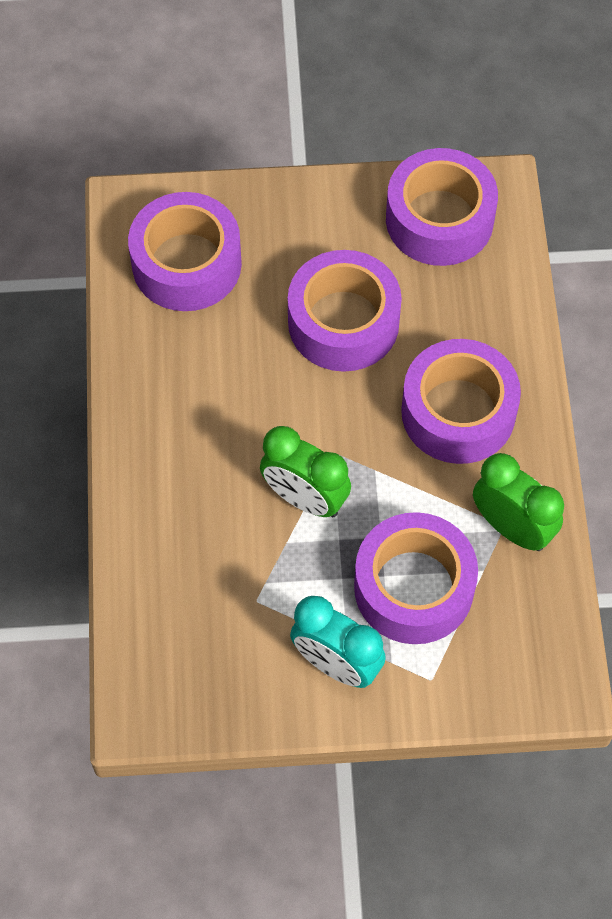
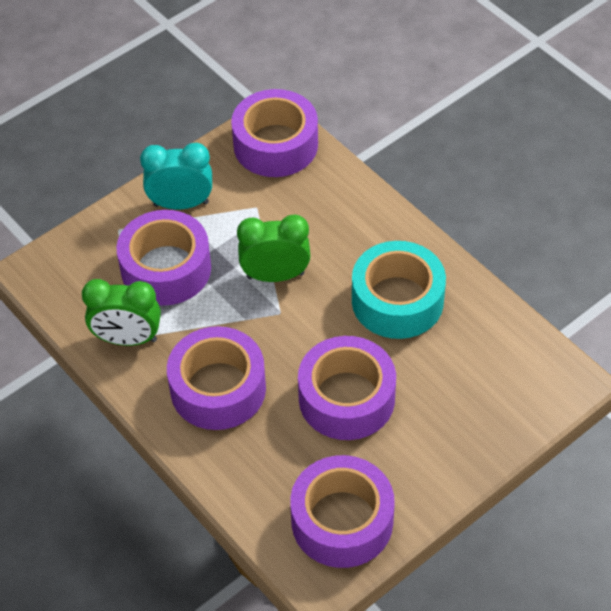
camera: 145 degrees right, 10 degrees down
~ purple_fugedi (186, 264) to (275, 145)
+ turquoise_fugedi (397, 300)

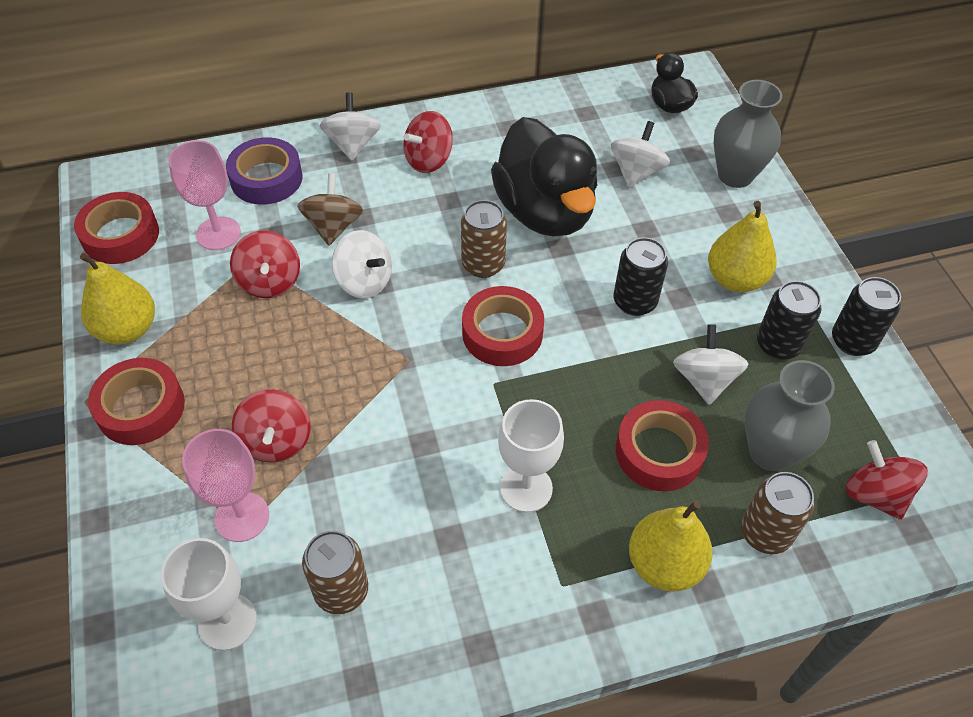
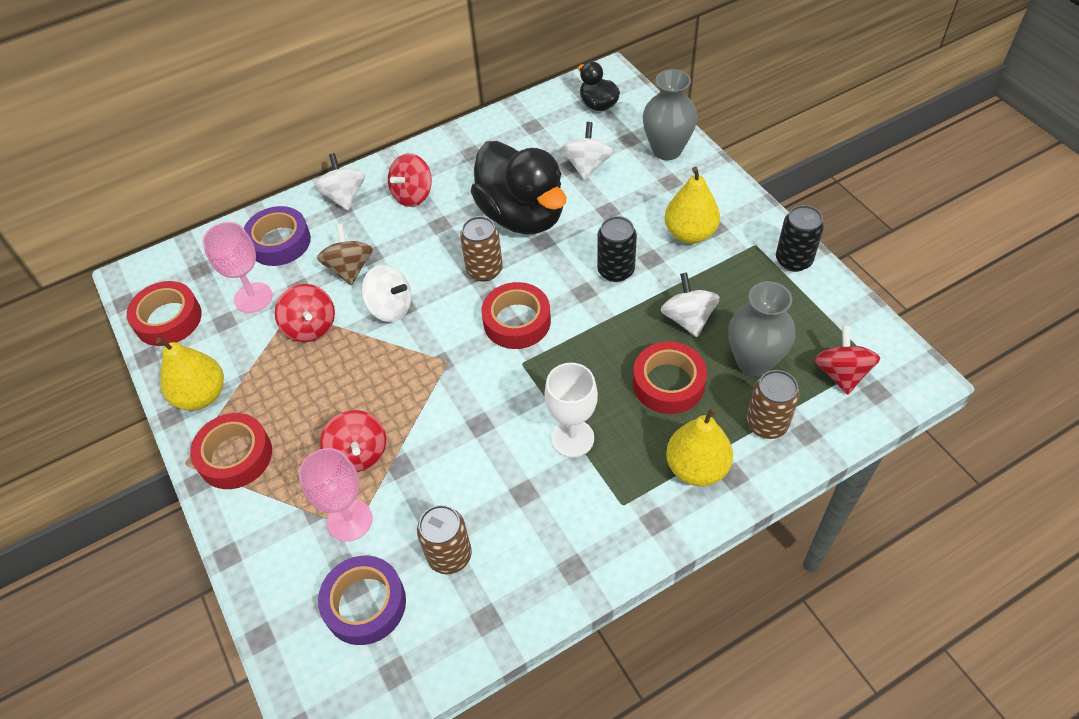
camera: 10 degrees left, 0 degrees up
- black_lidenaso (778, 345)
~ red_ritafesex (875, 494) = (841, 373) 45 degrees clockwise
~ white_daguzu (227, 621) to purple_fugedi (365, 604)

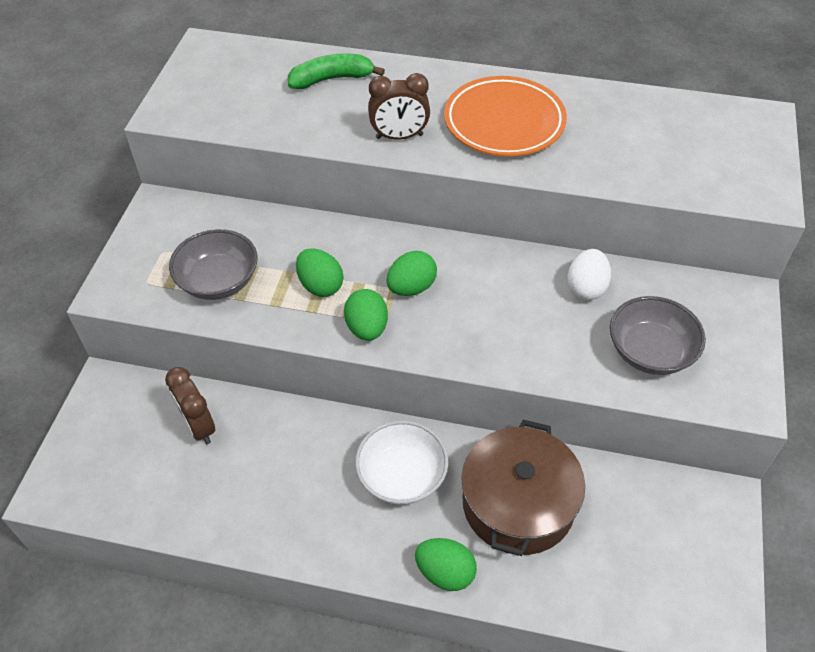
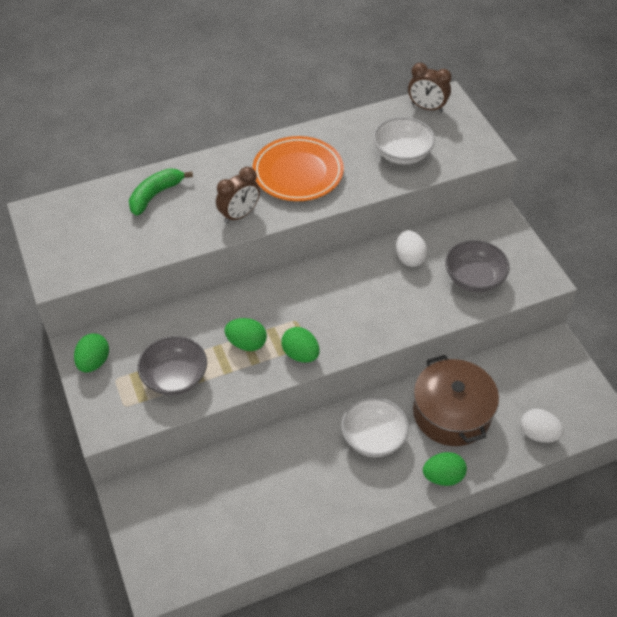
camera: 35 degrees left, 0 degrees up
~ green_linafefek (411, 287) to (94, 362)
~ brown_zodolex (198, 426) to (427, 108)
+ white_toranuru (402, 154)
+ white_linafefek (538, 434)

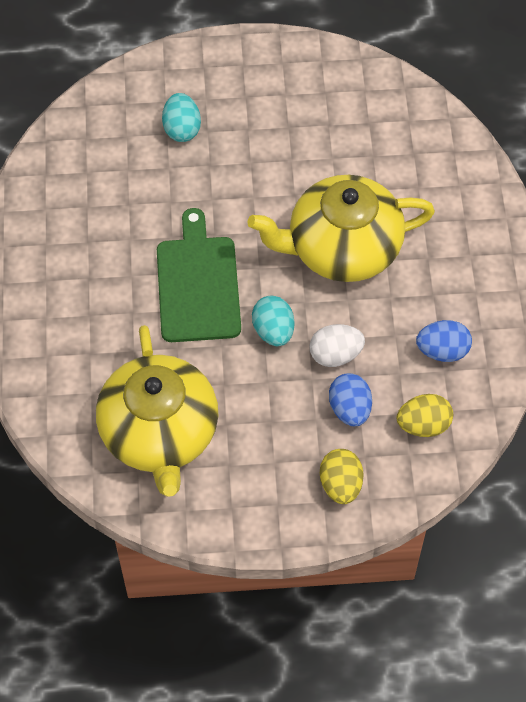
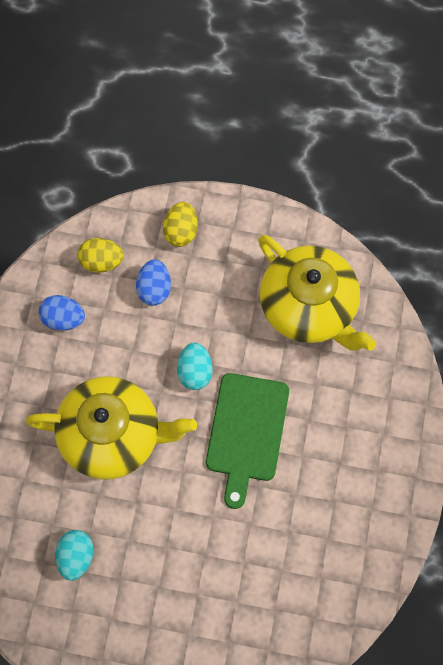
camera: 165 degrees left, 10 degrees up
~ turquoise_linafefek (182, 129) to (76, 556)
- white_linafefek (335, 355)
~ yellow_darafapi (160, 433) = (309, 307) 135 degrees clockwise

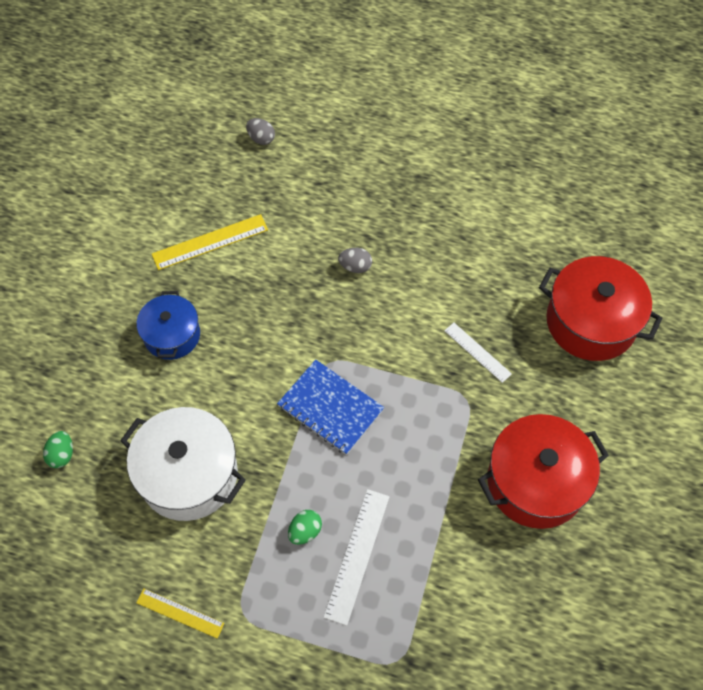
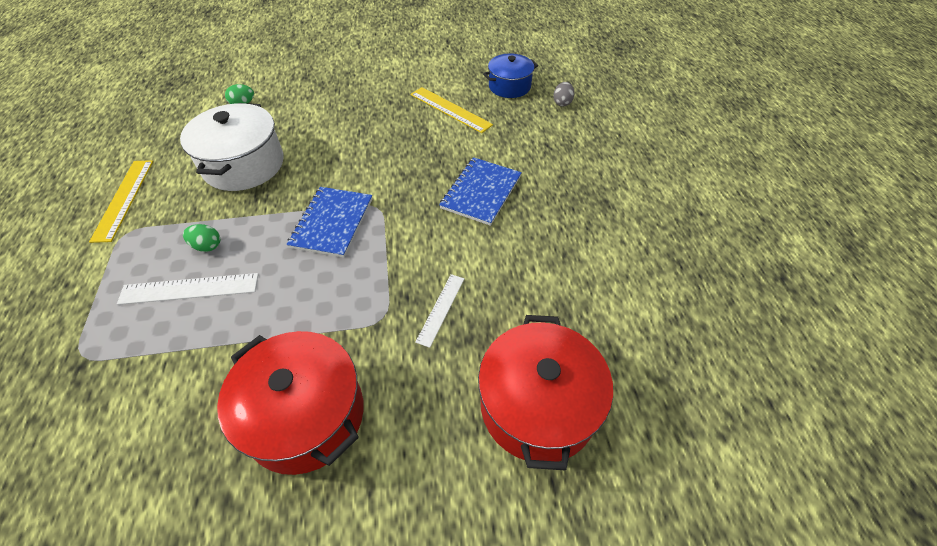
camera: 65 degrees right, 10 degrees down
~ grey_linafefek (355, 267) to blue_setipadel (481, 192)
~ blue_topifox (172, 335) to (509, 86)
~ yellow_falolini (180, 613) = (124, 199) x1.55

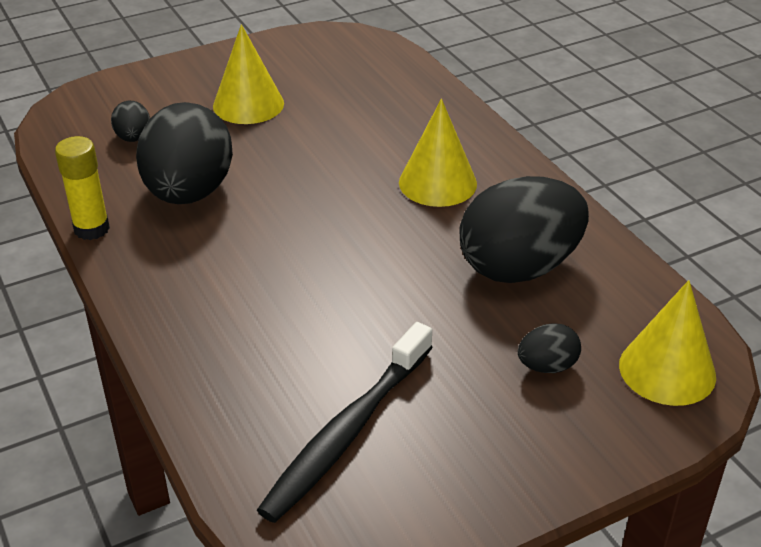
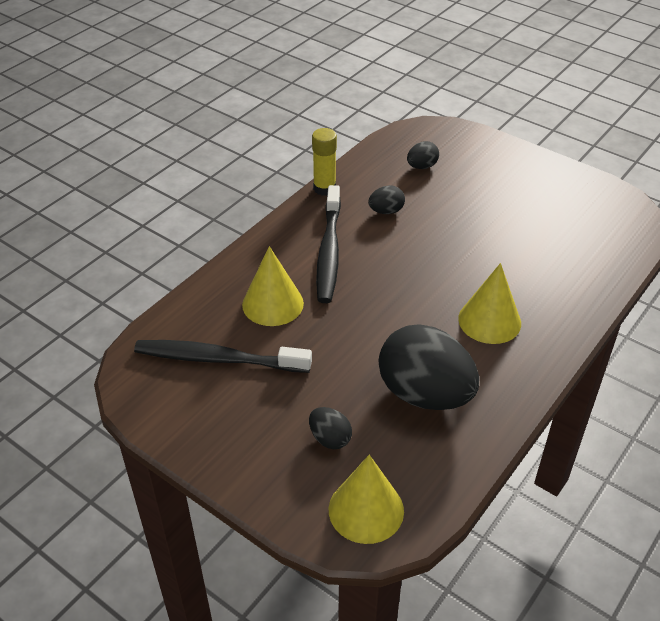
camera: 65 degrees right, 5 degrees up
~ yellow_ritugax (248, 104) to (273, 304)
~ black_linafefek (189, 193) = (386, 211) x0.44
+ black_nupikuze (329, 252)

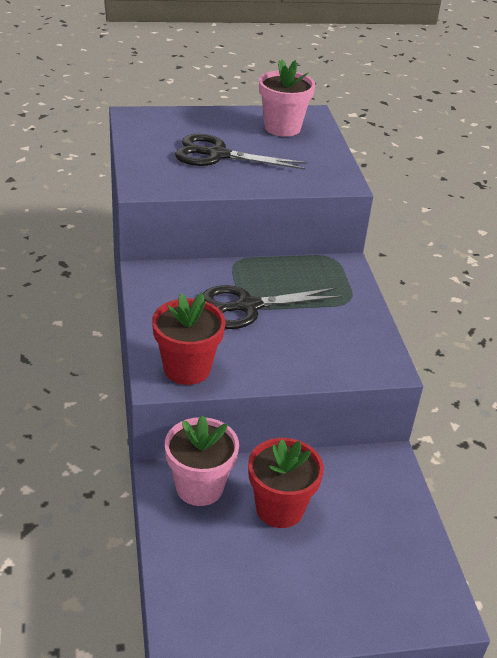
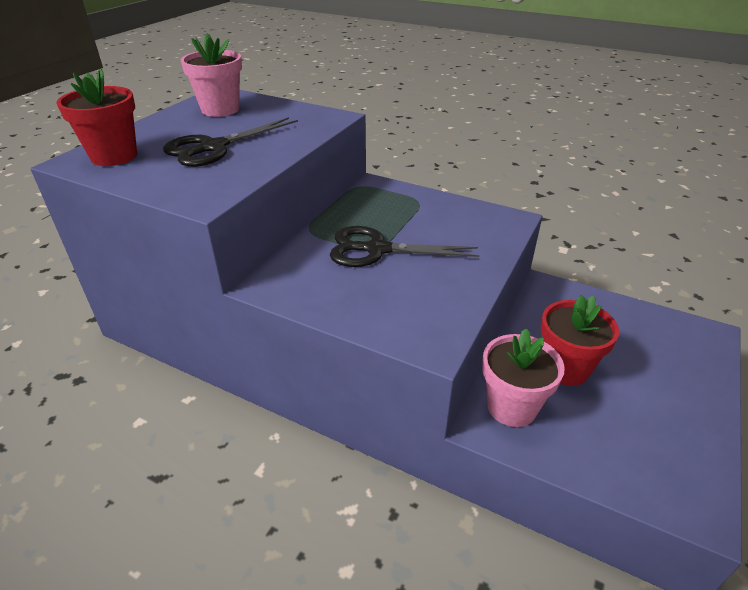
camera: 50 degrees left, 0 degrees up
~ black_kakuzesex (248, 307) = (377, 249) 75 degrees clockwise
~ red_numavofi (187, 369) to (114, 156)

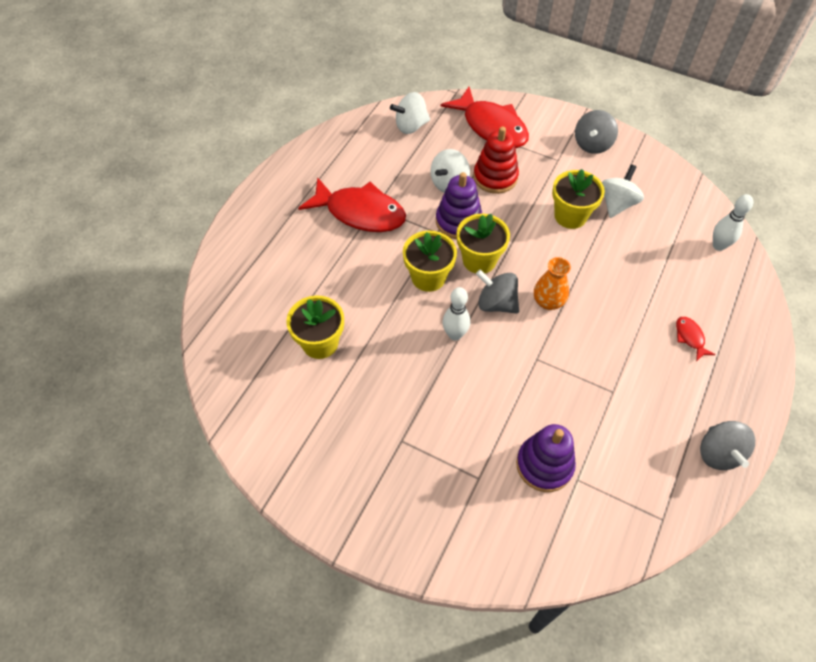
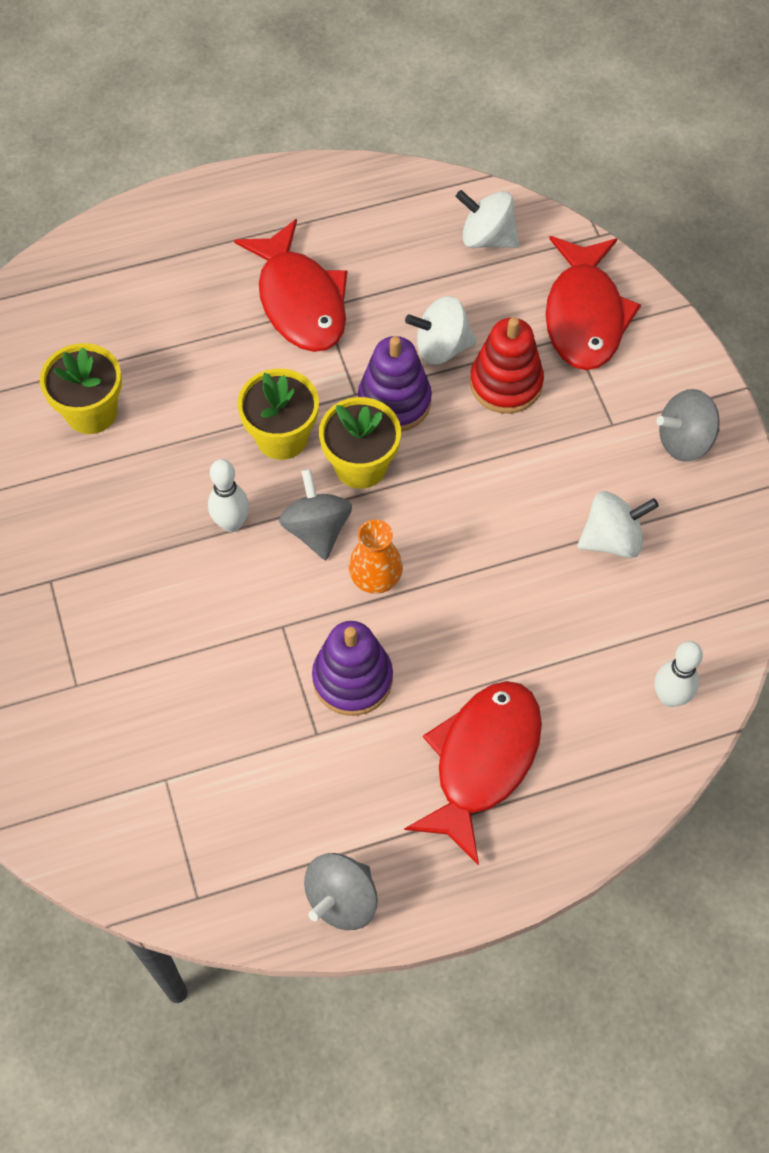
camera: 45 degrees right, 5 degrees up
- yellow_numavofi (570, 216)
~ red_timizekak (690, 337) = (482, 761) x2.37
~ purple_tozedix (544, 465) to (352, 679)

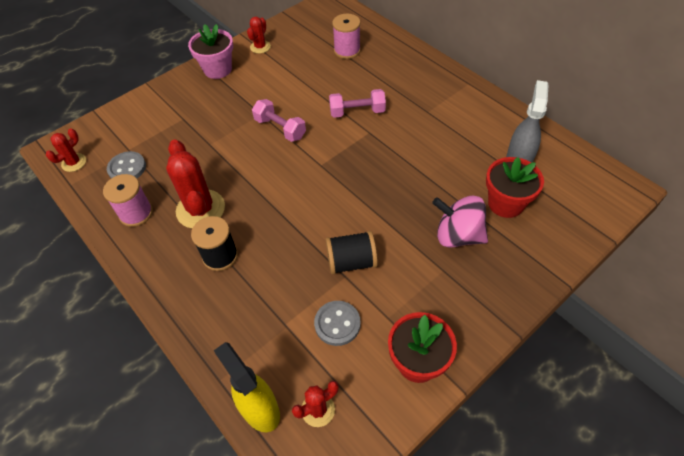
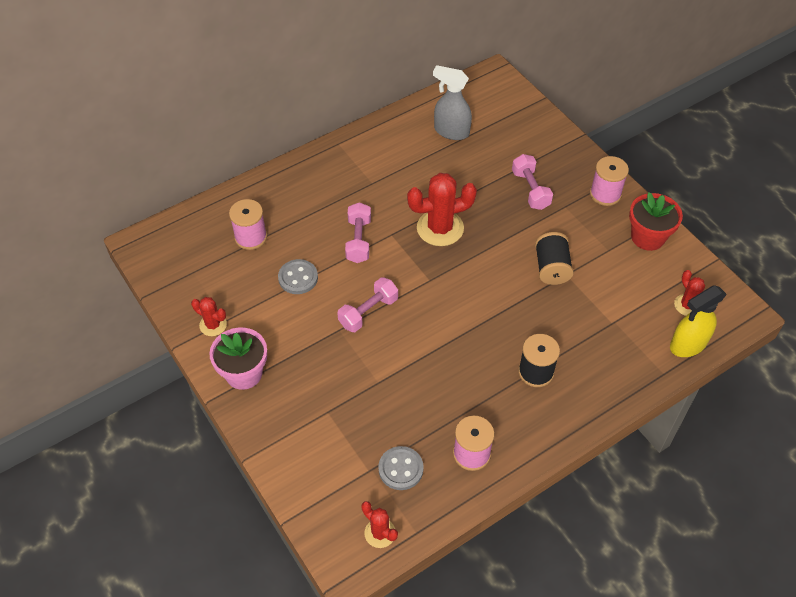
camera: 85 degrees left, 0 degrees up
~ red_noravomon (200, 209) to (440, 228)
- red_numavofi (505, 203)
~ pink_ritafesex (458, 235) to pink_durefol (530, 190)
~ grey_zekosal (337, 324) to (298, 278)
+ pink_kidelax (605, 194)

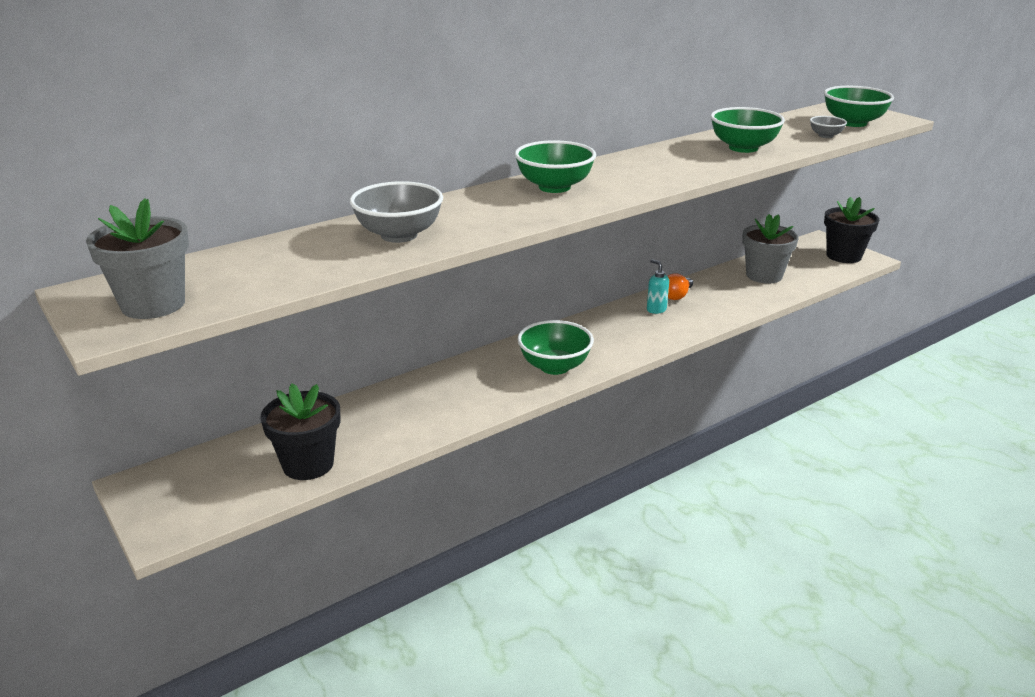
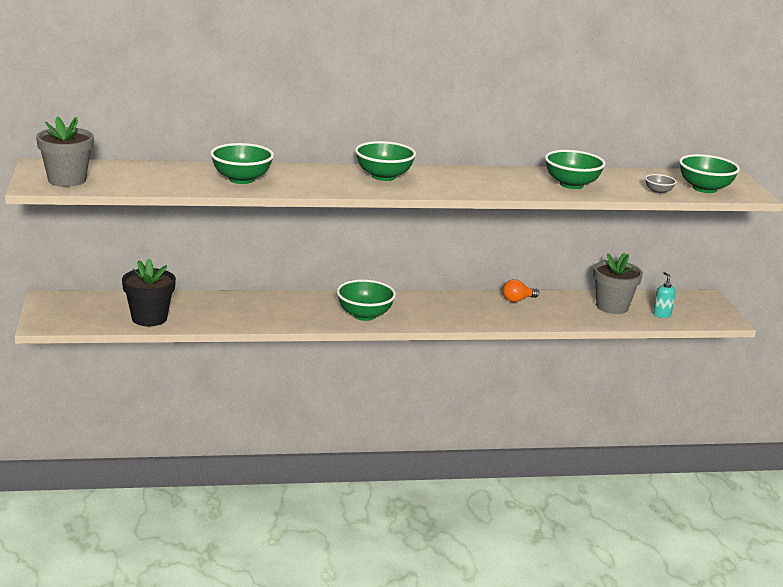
camera: 25 degrees right, 5 degrees down
~ grey_toranuru (399, 235) to green_toranuru (241, 179)
- black_numavofi (843, 256)
~ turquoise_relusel (656, 309) to (661, 315)

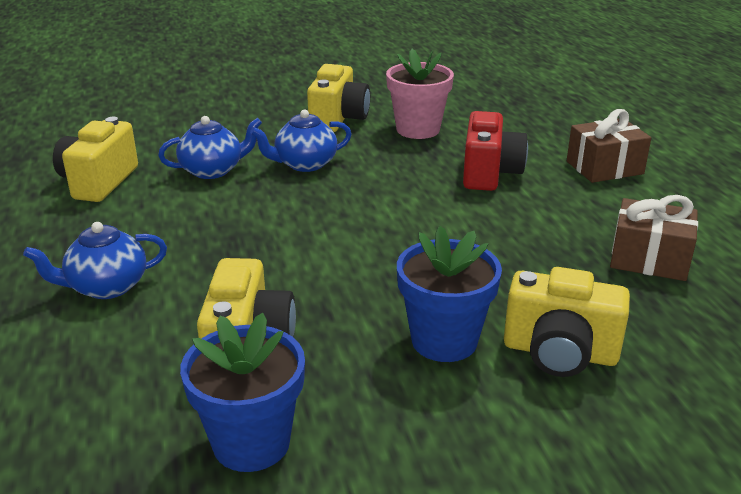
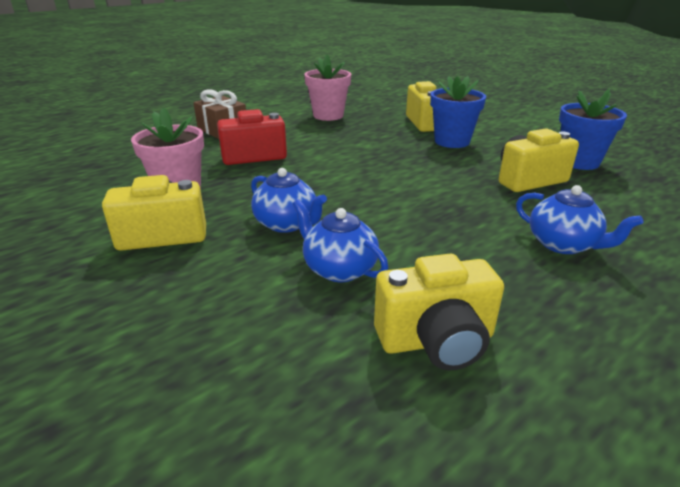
camera: 115 degrees left, 0 degrees up
~ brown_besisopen (649, 259) to pink_numavofi (328, 115)

